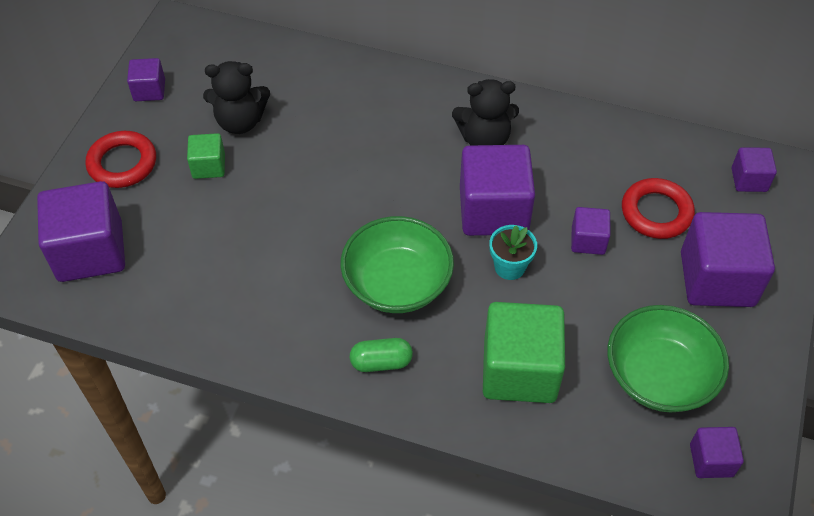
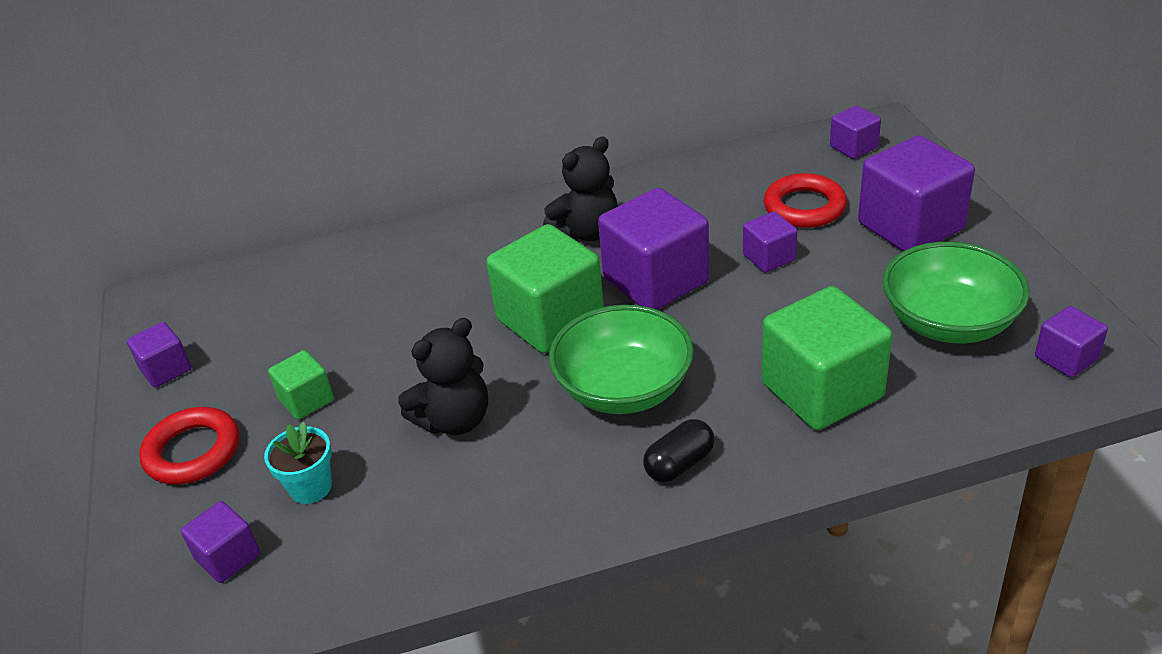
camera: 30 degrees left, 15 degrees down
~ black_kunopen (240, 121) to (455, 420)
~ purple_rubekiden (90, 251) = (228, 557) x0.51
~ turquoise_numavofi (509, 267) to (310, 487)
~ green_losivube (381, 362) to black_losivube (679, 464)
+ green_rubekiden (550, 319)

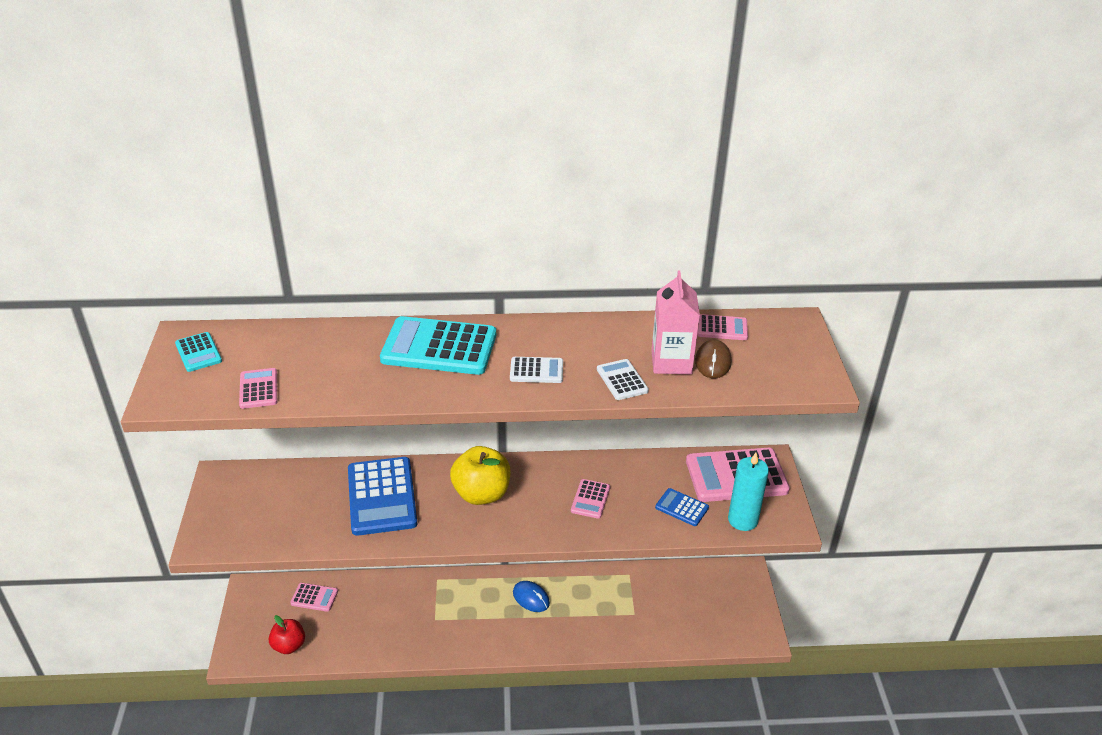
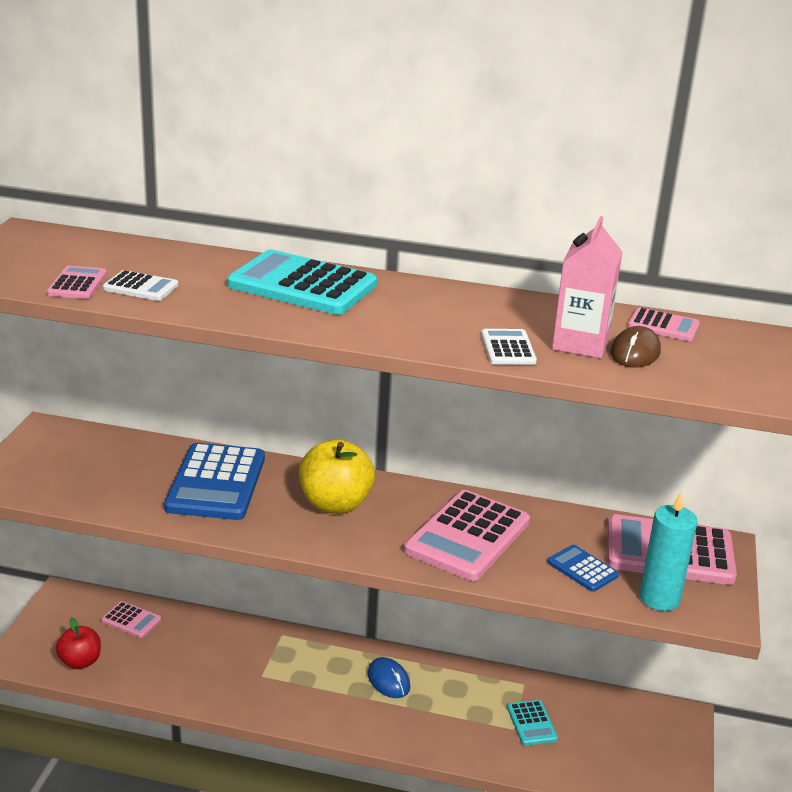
camera: 15 degrees right, 10 degrees down
~ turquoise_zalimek (198, 352) to (531, 723)
~ white_zalimek (536, 371) to (140, 287)
~ pink_zalimek (590, 499) = (467, 536) x2.06

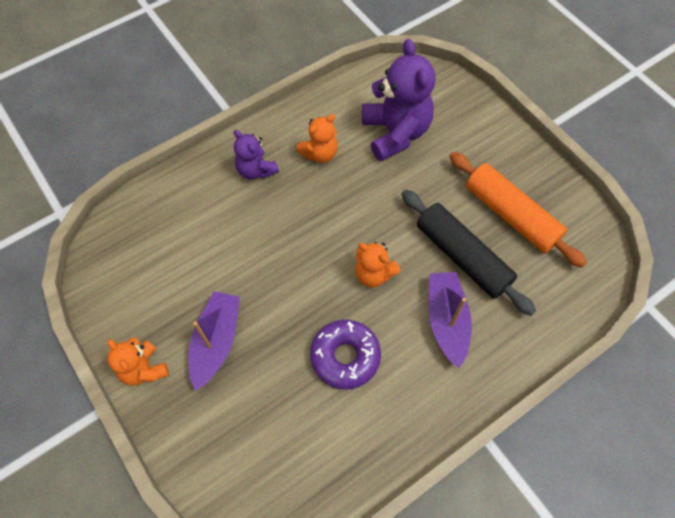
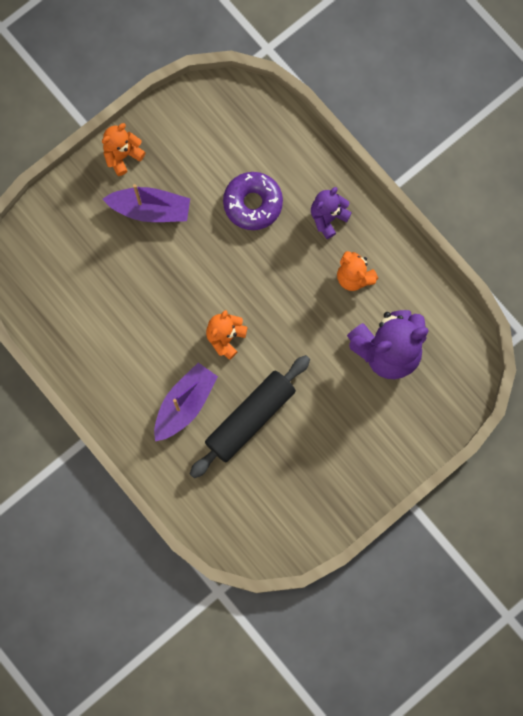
camera: 85 degrees right, 15 degrees up
- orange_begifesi (510, 215)
~ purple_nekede (446, 321) = (185, 404) 45 degrees counterclockwise
~ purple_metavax (345, 357) to (253, 203)

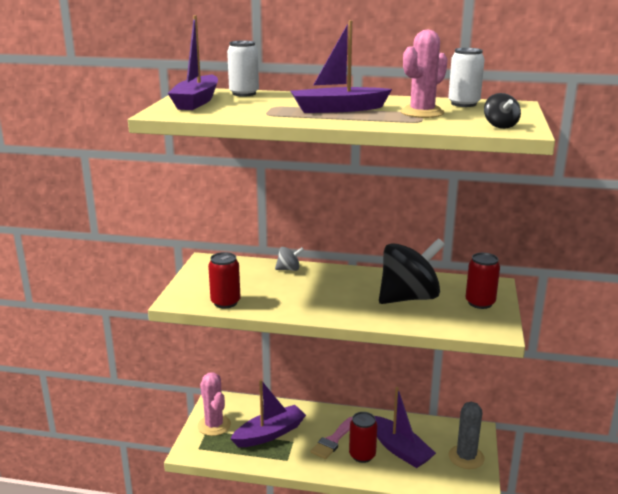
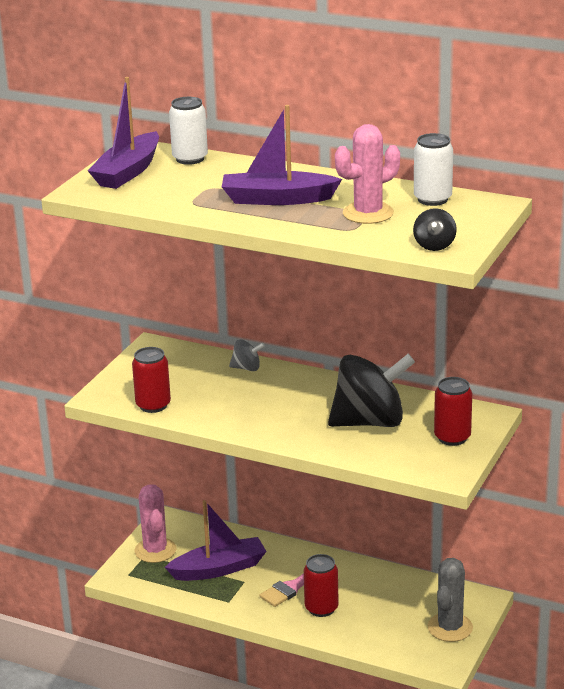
camera: 15 degrees right, 5 degrees up
- purple_nekede (399, 449)

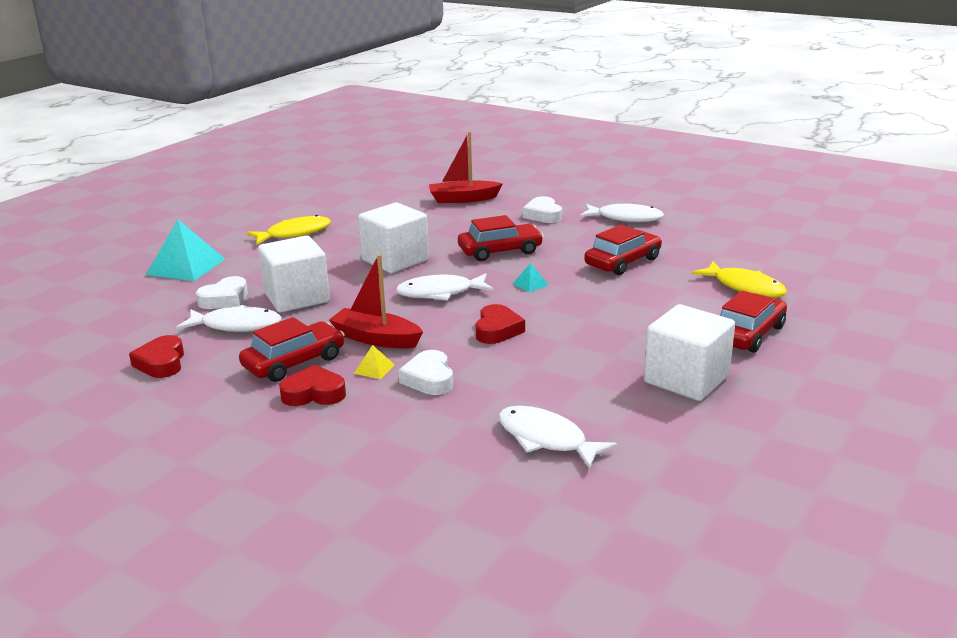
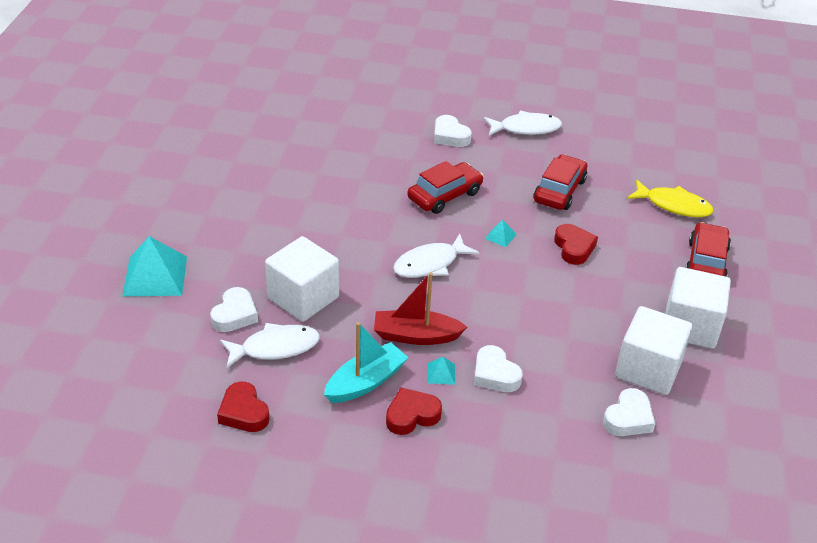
camera: 25 degrees left, 15 degrees up
- red_nekede (463, 199)
~ white_rubekiden (395, 260) to (648, 369)
- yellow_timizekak (294, 233)
~ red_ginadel (497, 330) to (574, 248)
~ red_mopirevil (294, 362) to turquoise_nekede (365, 382)
~ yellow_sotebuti (374, 369) to turquoise_sotebuti (441, 373)
~ white_timizekak (546, 439) to white_ginadel (628, 418)

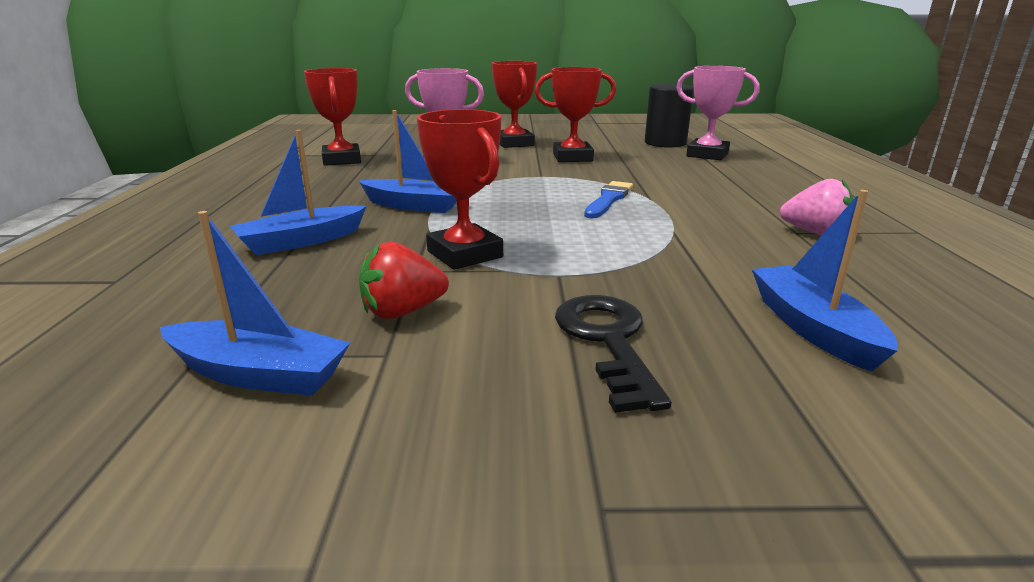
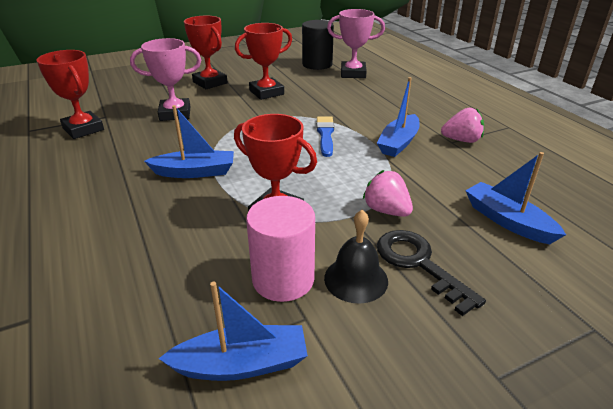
camera: 25 degrees left, 10 degrees up
~ blue_nekede (301, 241) to (398, 143)
~ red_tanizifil (402, 312) to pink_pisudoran (283, 279)
+ pink_tanizifil (386, 210)
+ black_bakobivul (356, 279)

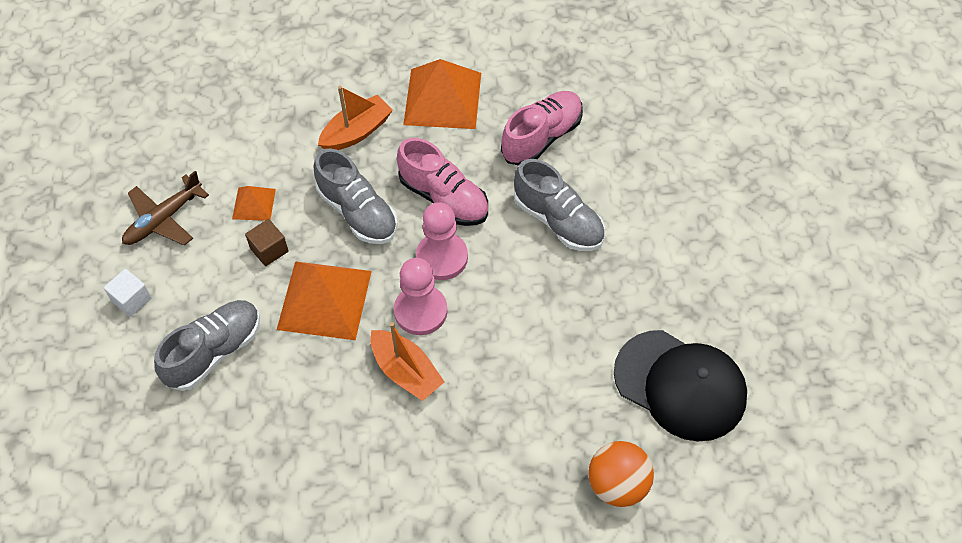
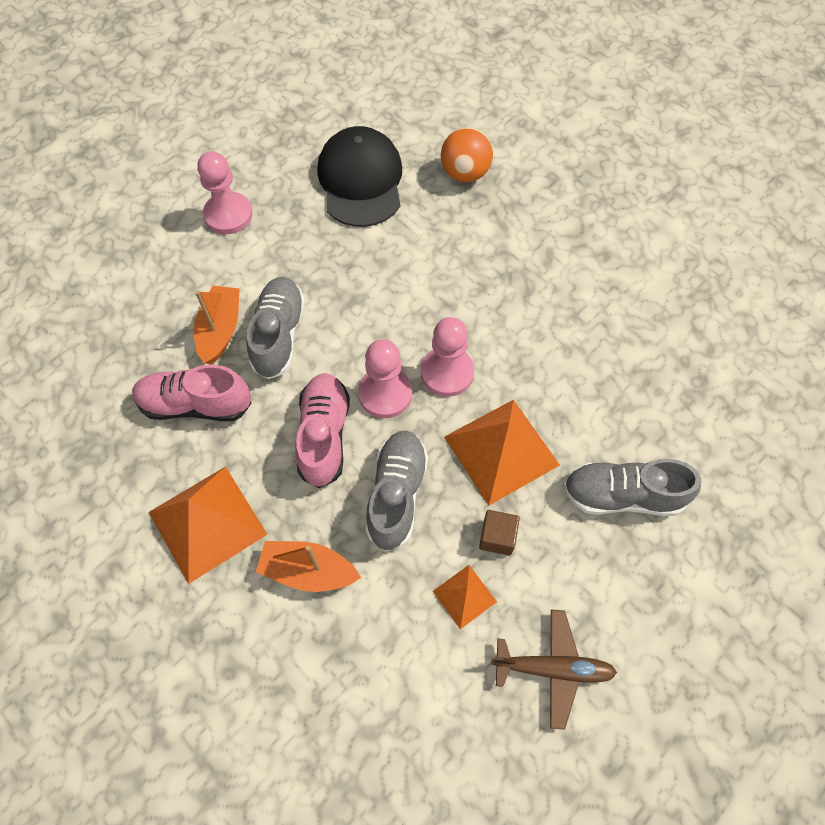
camera: 130 degrees left, 5 degrees up
- white_rubekiden (132, 300)
~ orange_nekede (406, 371) to (220, 330)
+ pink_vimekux (228, 215)

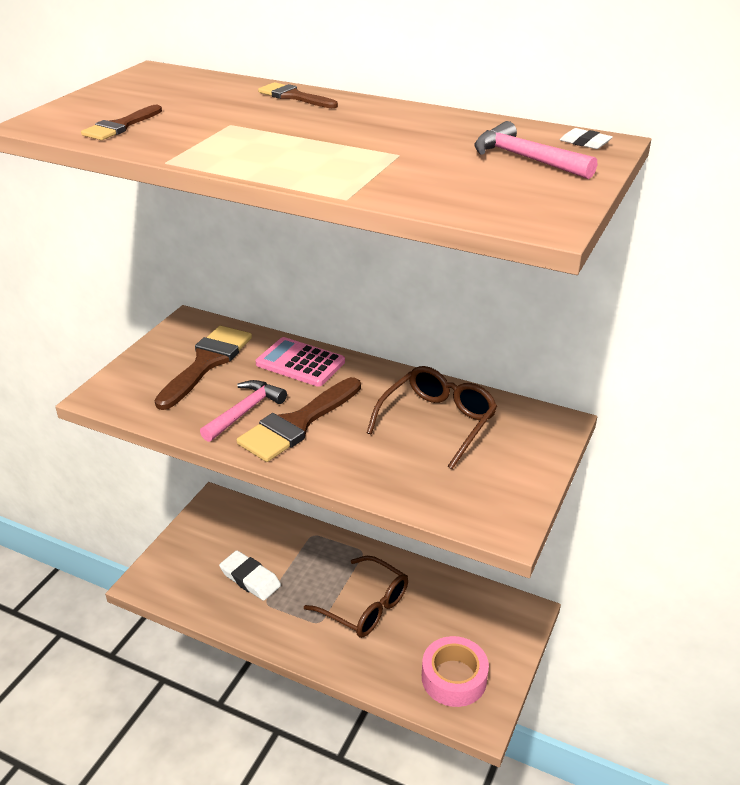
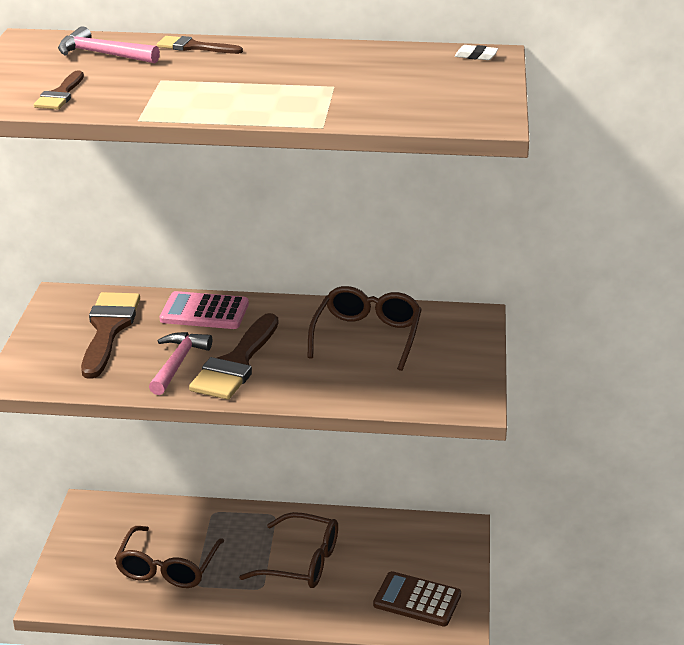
camera: 20 degrees left, 5 degrees down
~ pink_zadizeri (525, 158) to (102, 54)
~ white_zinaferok (250, 578) to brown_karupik (168, 567)
~ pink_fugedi (454, 678) to brown_zalimek (417, 600)

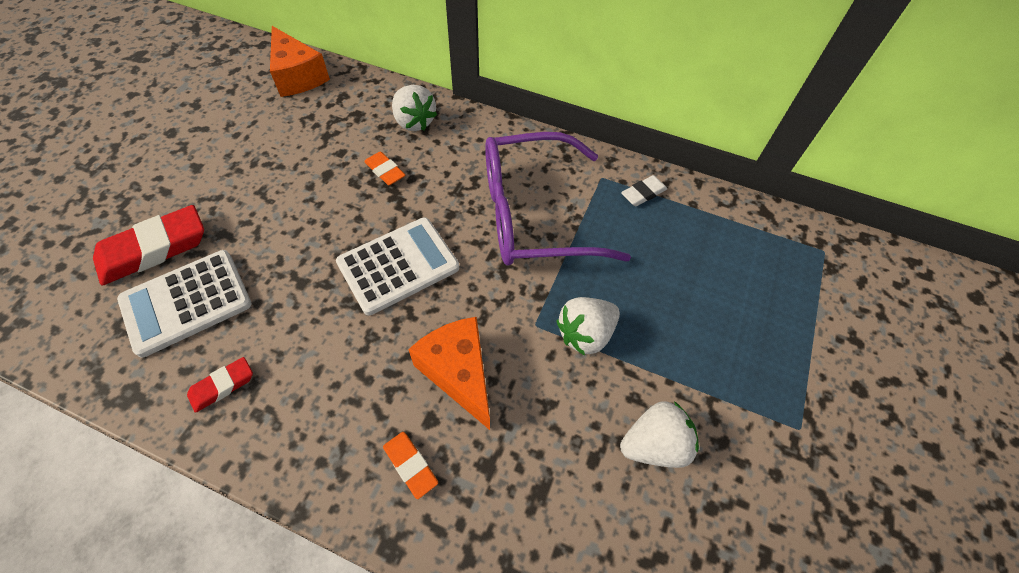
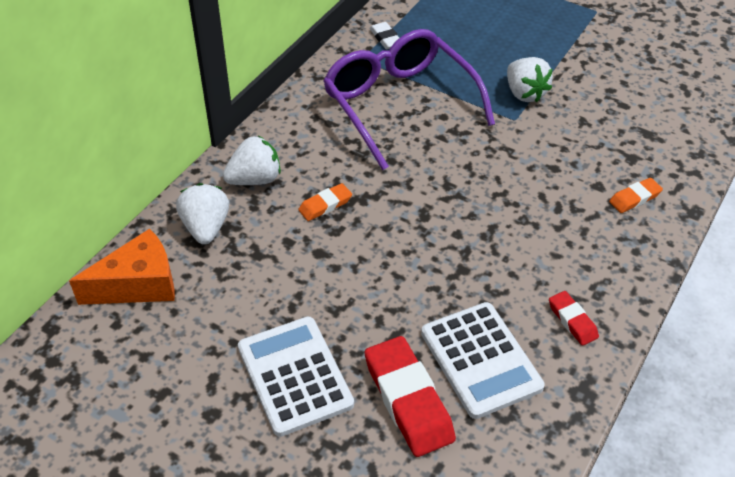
camera: 80 degrees left, 10 degrees down
~ purple_karupik (535, 214) = (400, 105) 150 degrees clockwise
~ white_zalimek (398, 265) to (295, 376)
- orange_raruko (459, 373)
~ white_tanizifil (654, 444) to (206, 227)

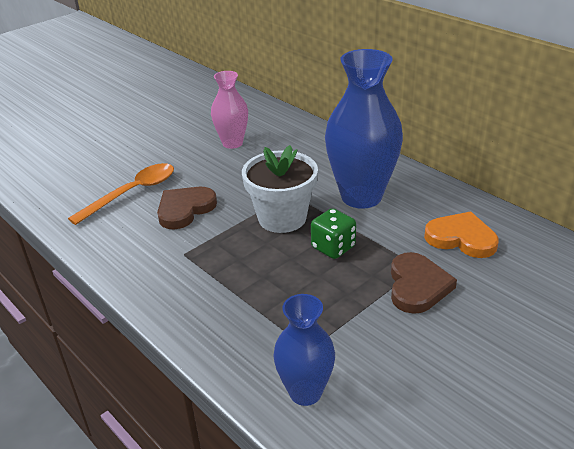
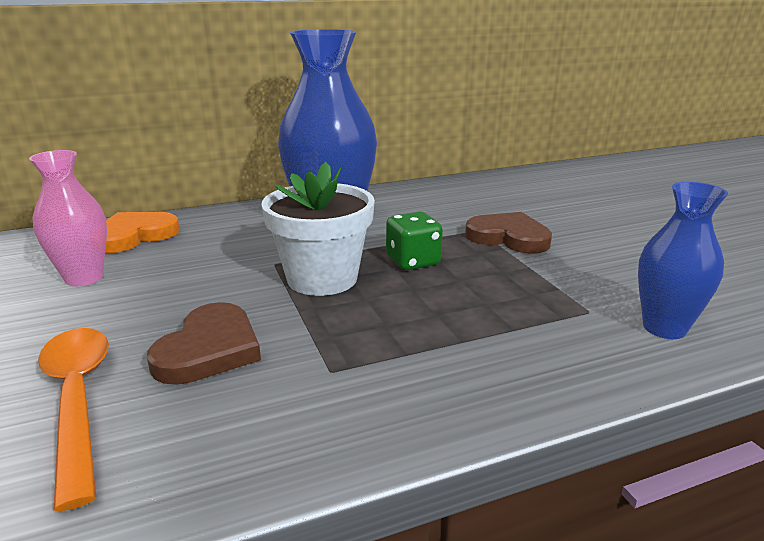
camera: 70 degrees left, 10 degrees down
~ brown_ginadel (185, 209) = (209, 349) 135 degrees counterclockwise
~ orange_ginadel (461, 238) to (134, 236)

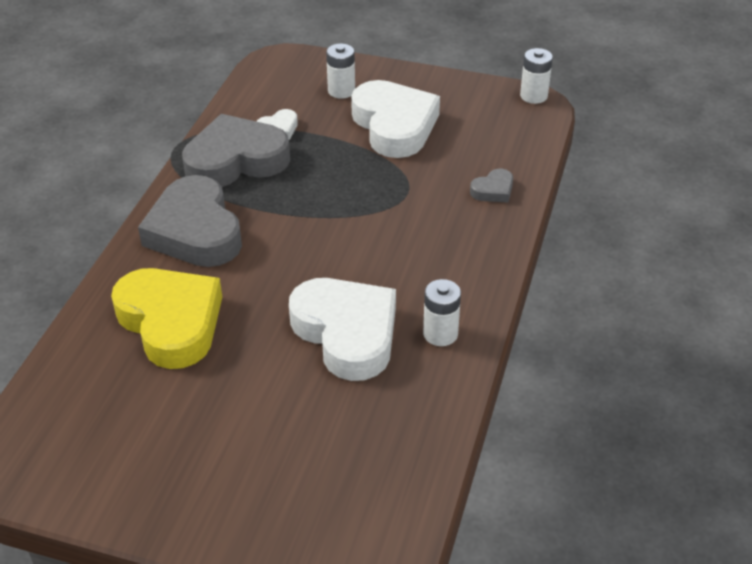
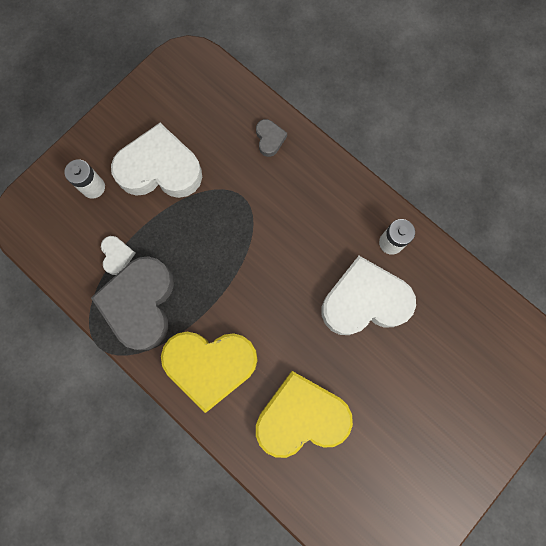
camera: 65 degrees left, 35 degrees up
- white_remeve (533, 96)
~ grey_ginadel (195, 231) to yellow_ginadel (210, 365)

